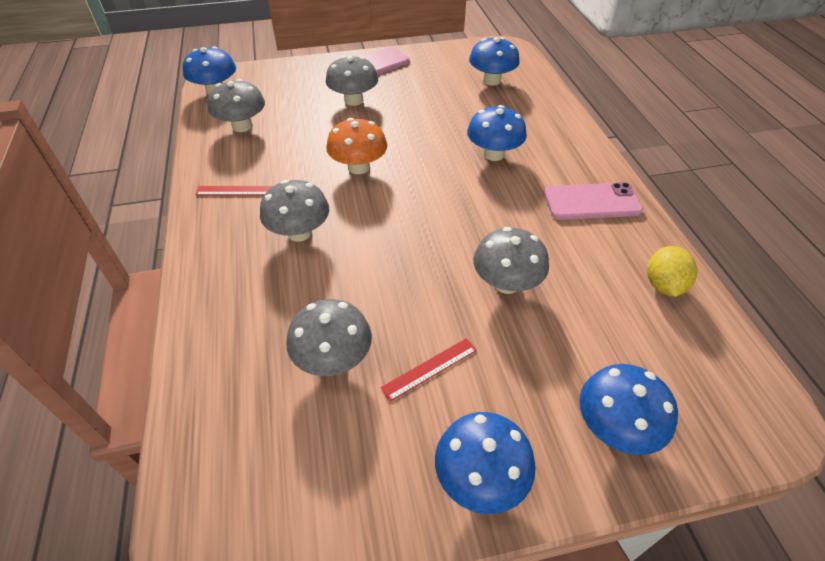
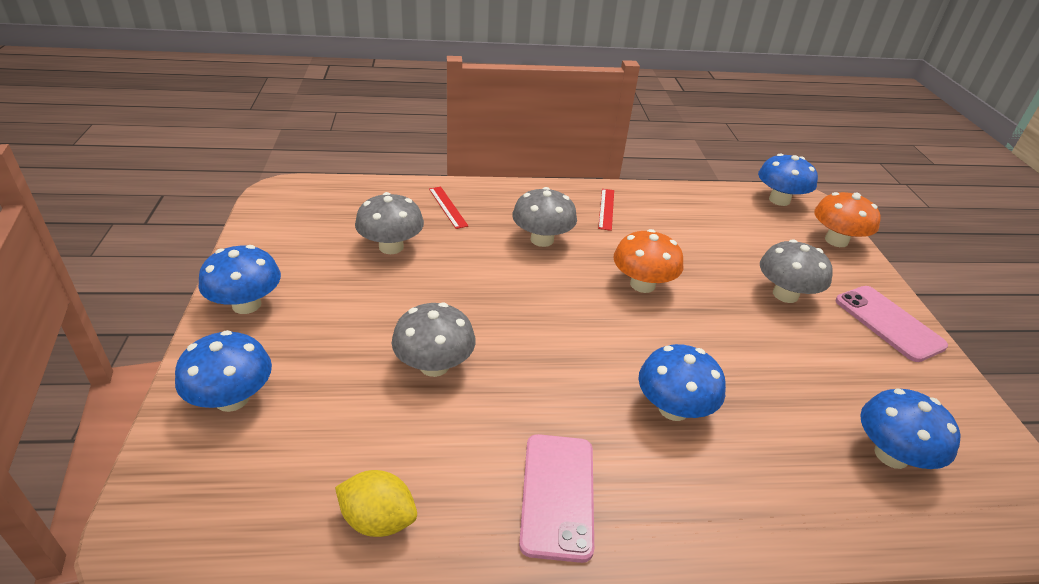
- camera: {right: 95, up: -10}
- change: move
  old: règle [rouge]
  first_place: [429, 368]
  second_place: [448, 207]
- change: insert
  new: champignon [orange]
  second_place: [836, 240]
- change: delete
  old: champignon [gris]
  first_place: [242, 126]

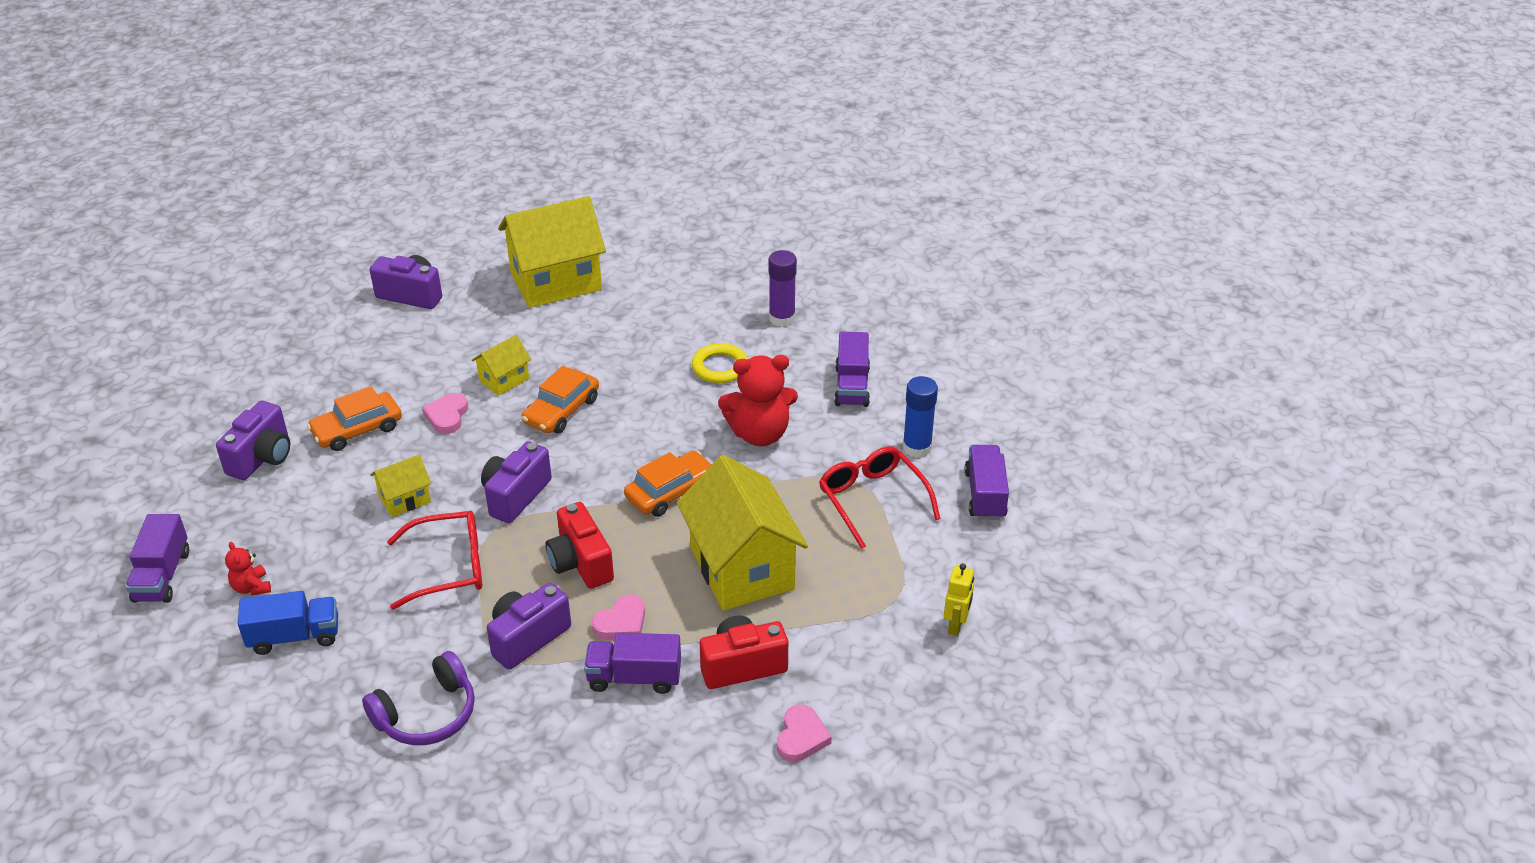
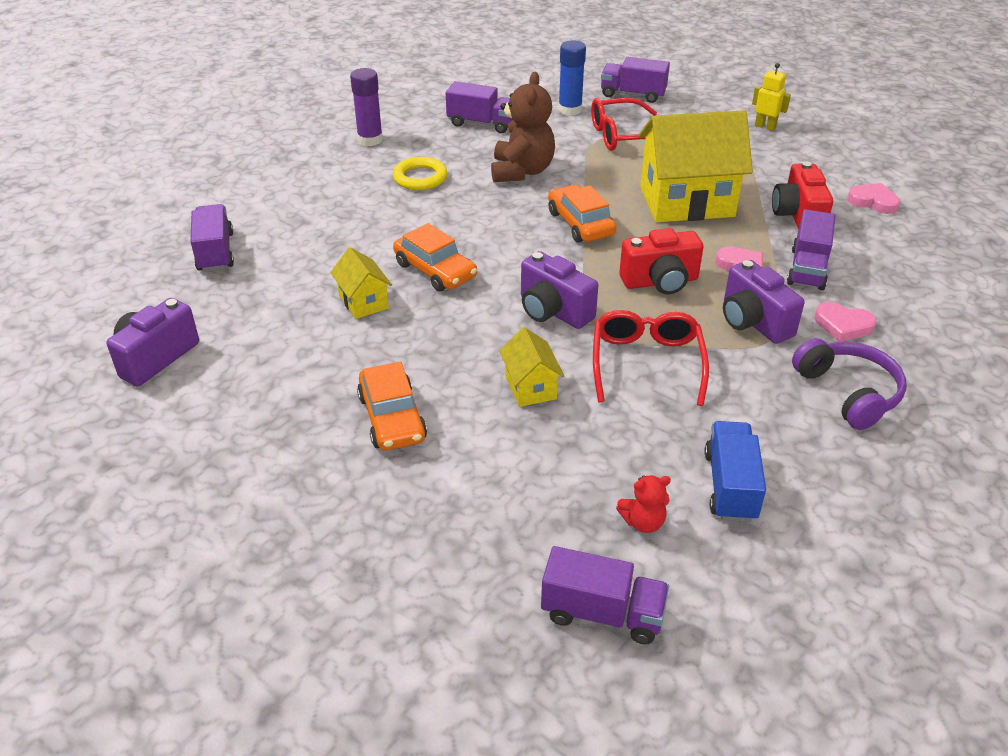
- camera: {right: -75, up: 0}
- change: replace
  old: maison [jaune]
  new: camion [violet]
  first_place: [556, 282]
  second_place: [215, 252]
- change: recolor
  old: ours en peluche [rouge]
  new: ours en peluche [marron]
  first_place: [759, 433]
  second_place: [522, 171]
- change: move
  old: cœur [rose]
  first_place: [447, 416]
  second_place: [843, 325]
- change: delete
  old: appareil photo [violet]
  first_place: [262, 457]

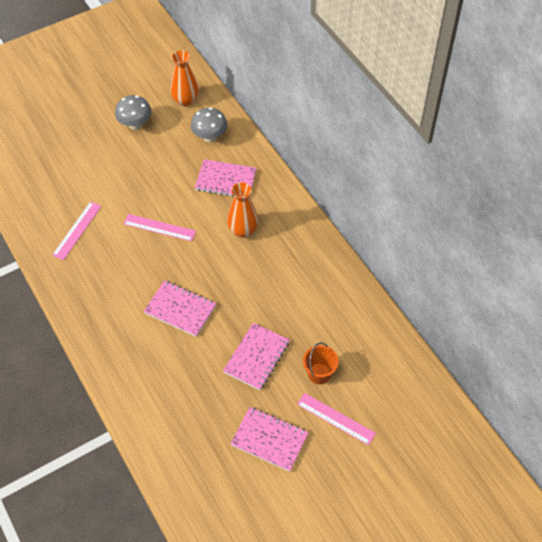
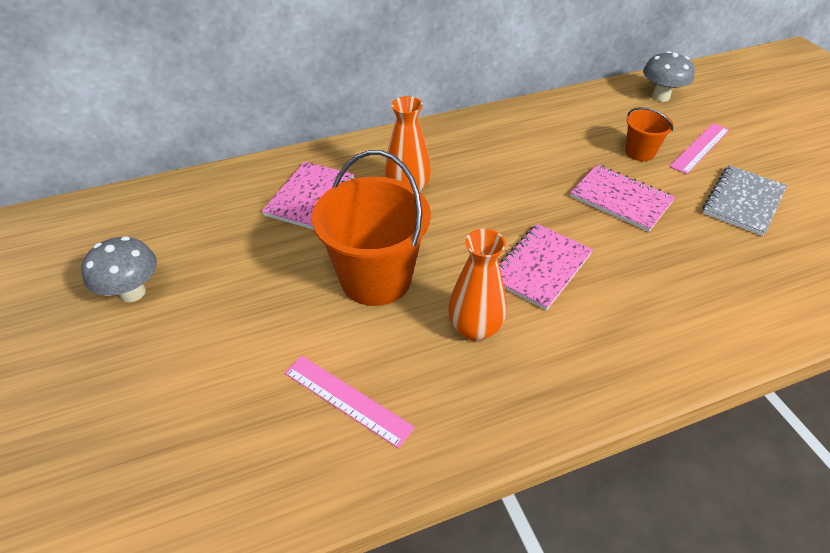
- camera: {right: -80, up: -10}
- change: replace
  old: règle [rose]
  new: seau [orange]
  first_place: [159, 227]
  second_place: [376, 278]
- change: move
  old: vase [orange]
  first_place: [185, 100]
  second_place: [475, 328]
- change: move
  old: champignon [gris]
  first_place: [210, 137]
  second_place: [660, 96]
- change: recolor
  old: carnet [rose]
  new: carnet [gris]
  first_place: [269, 439]
  second_place: [743, 202]

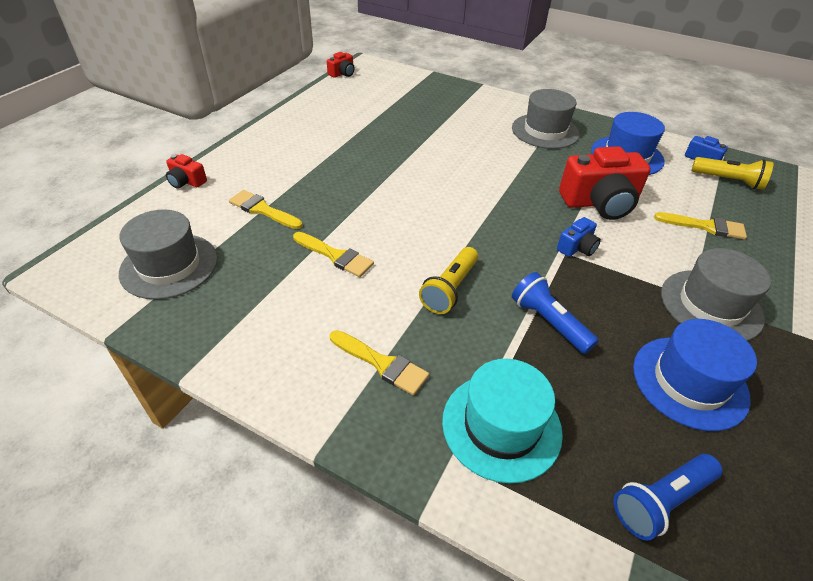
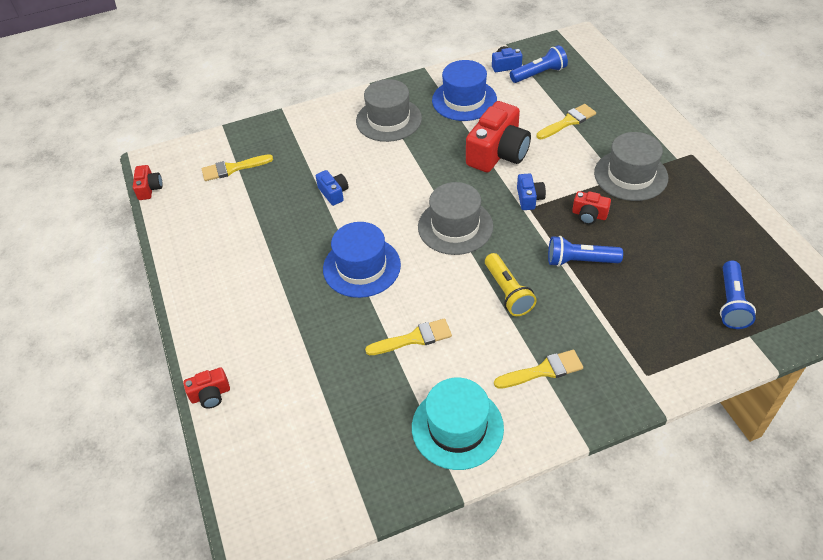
- camera: {right: -45, up: 5}
- change: move
  old: pinceau [jaune]
  first_place: [262, 210]
  second_place: [233, 168]
- change: insert
  new: appareil photo [bleu]
  second_place: [333, 193]
- change: move
  old: chapeau [bleu]
  first_place: [689, 382]
  second_place: [361, 267]
- change: move
  old: chapeau [turquoise]
  first_place: [501, 426]
  second_place: [457, 427]
- change: move
  old: chapeau [gris]
  first_place: [169, 265]
  second_place: [455, 226]
- change: recolor
  old: lampe de poche [jaune]
  new: lampe de poche [bleu]
  first_place: [728, 181]
  second_place: [539, 74]
- change: insert
  new: appareil photo [rouge]
  second_place: [589, 215]

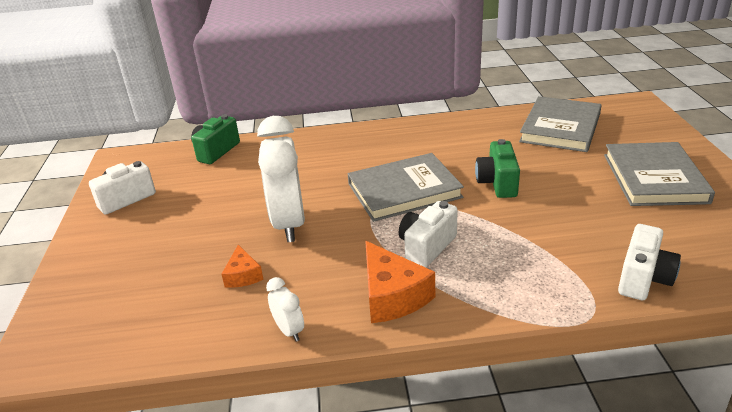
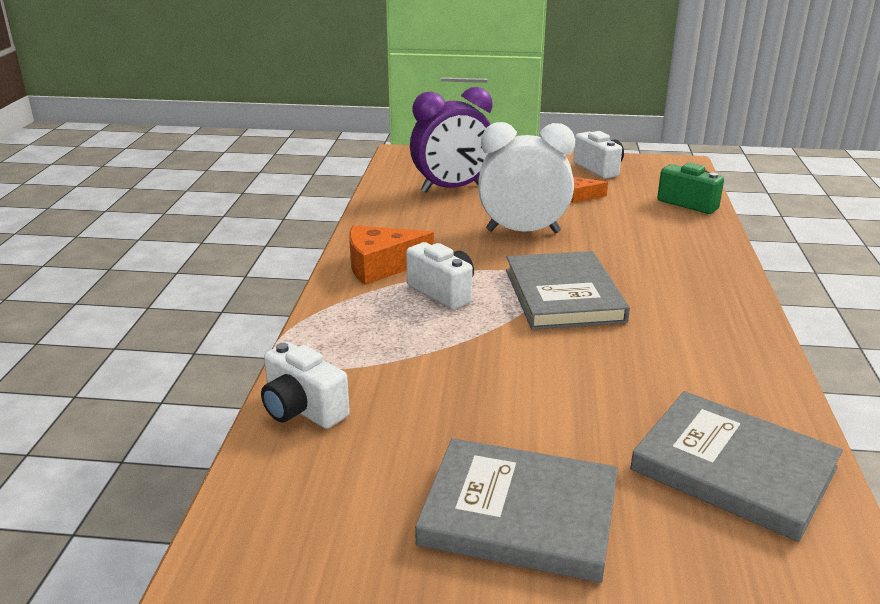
- camera: {right: 100, up: -5}
- change: insert
  new: réveil [violet]
  second_place: [452, 188]
- change: move
  old: fromage [orange]
  first_place: [243, 275]
  second_place: [581, 196]
- change: delete
  old: réveil [blanc]
  first_place: [289, 330]
- change: delete
  old: appareil photo [vert]
  first_place: [497, 183]

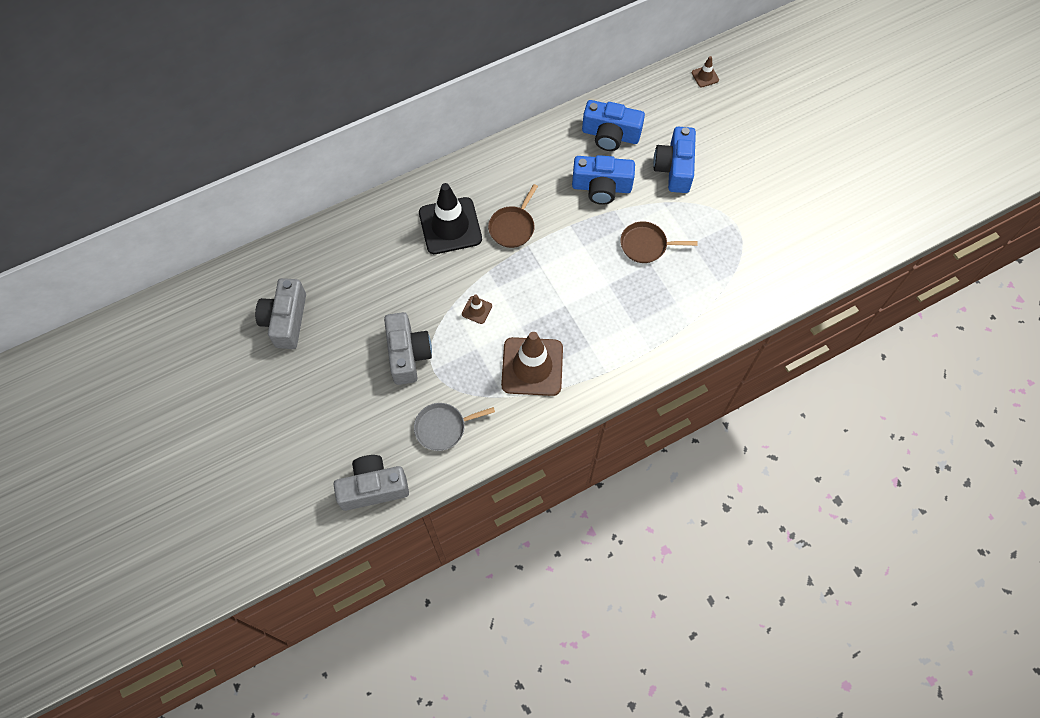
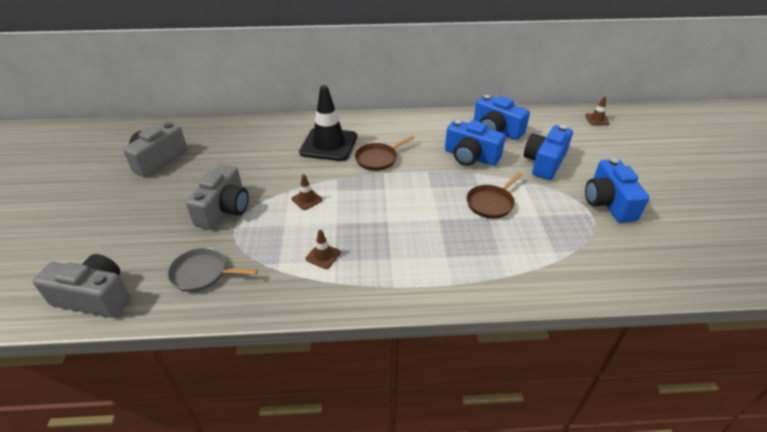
- camera: {right: 25, up: -25}
- change: resize
  old: cône de chantier [marron]
  first_place: [532, 366]
  second_place: [323, 256]
  factor: 0.43
- change: rotate
  old: poêle [marron]
  first_place: [646, 245]
  second_place: [491, 203]
  degrees: -75
- change: insert
  new: appareil photo [bleu]
  second_place: [608, 203]

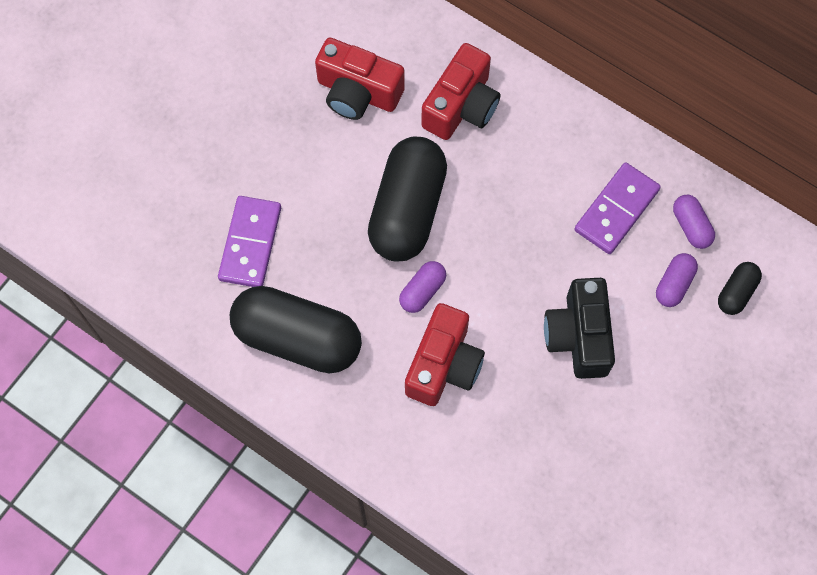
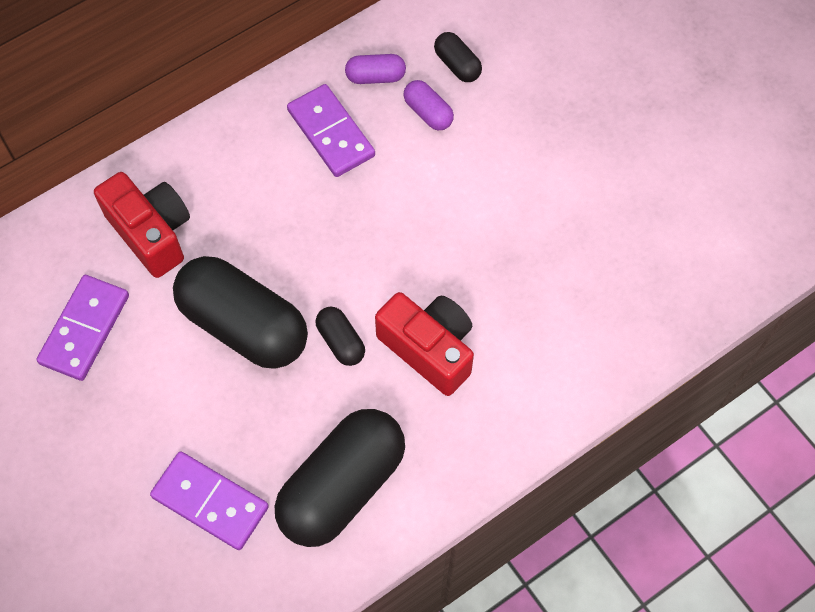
- camera: {right: -70, up: -5}
- change: replace
  old: appareil photo [rouge]
  new: domino [violet]
  first_place: [358, 92]
  second_place: [84, 329]
- change: recolor
  old: gélule [violet]
  new: gélule [noir]
  first_place: [422, 291]
  second_place: [340, 341]
- change: delete
  old: appareil photo [noir]
  first_place: [578, 336]

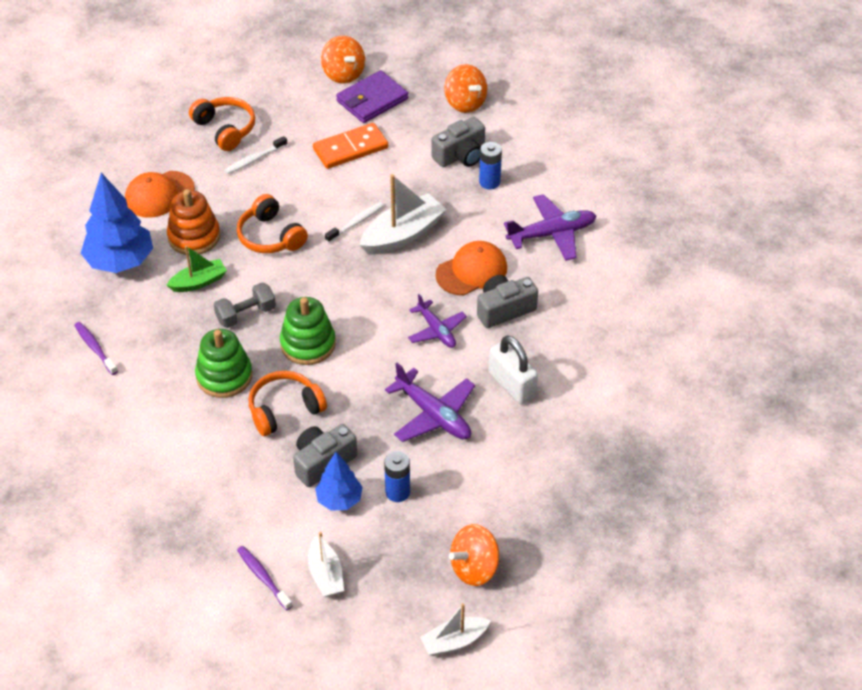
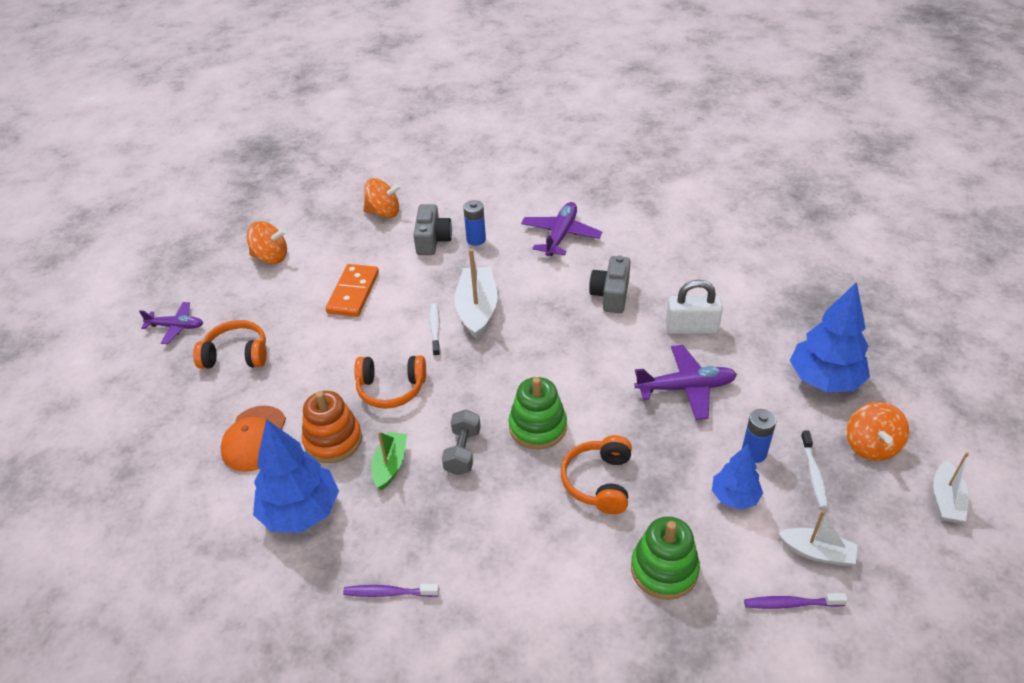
- camera: {right: -50, up: -5}
- change: move
  old: avion [violet]
  first_place: [436, 330]
  second_place: [176, 327]
- change: move
  old: jouet à empiler [vert]
  first_place: [224, 376]
  second_place: [664, 569]
- change: insert
  new: arbre [bleu]
  second_place: [824, 380]
- change: move
  old: brosse à dents [blanc]
  first_place: [254, 159]
  second_place: [813, 474]
- change: delete
  old: appareil photo [gris]
  first_place: [323, 462]
- change: delete
  old: portefeuille [violet]
  first_place: [372, 100]
- change: delete
  old: casquette [orange]
  first_place: [471, 271]

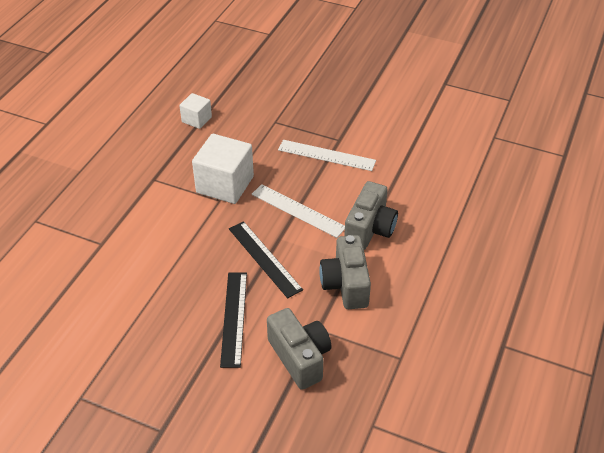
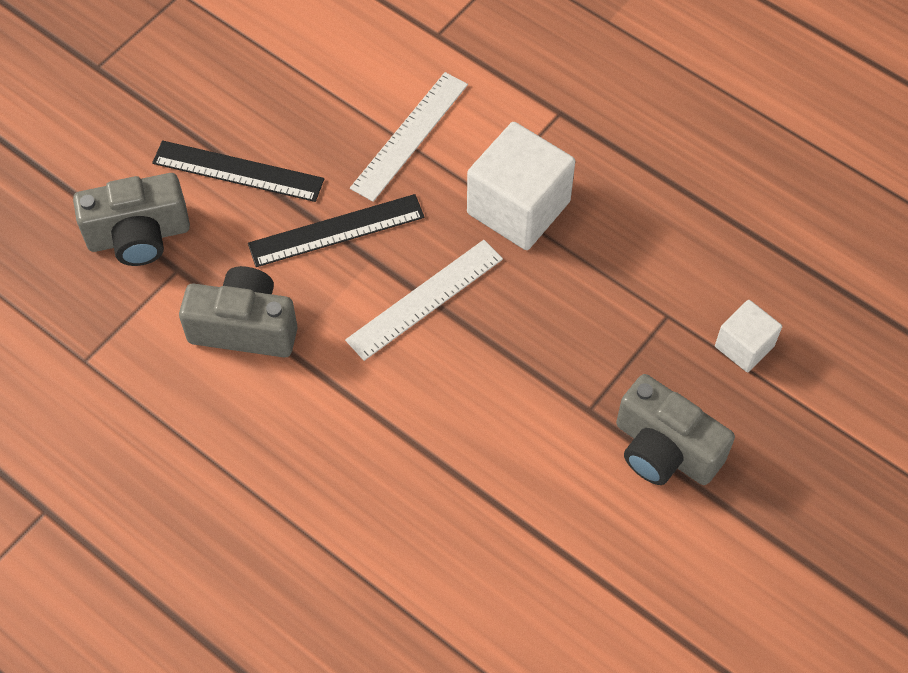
- camera: {right: 105, up: 15}
- change: move
  old: règle [blanc]
  first_place: [326, 155]
  second_place: [409, 136]
- change: move
  old: appareil photo [gris]
  first_place: [369, 229]
  second_place: [664, 449]
- change: move
  old: cube [blanc]
  first_place: [196, 119]
  second_place: [744, 346]

